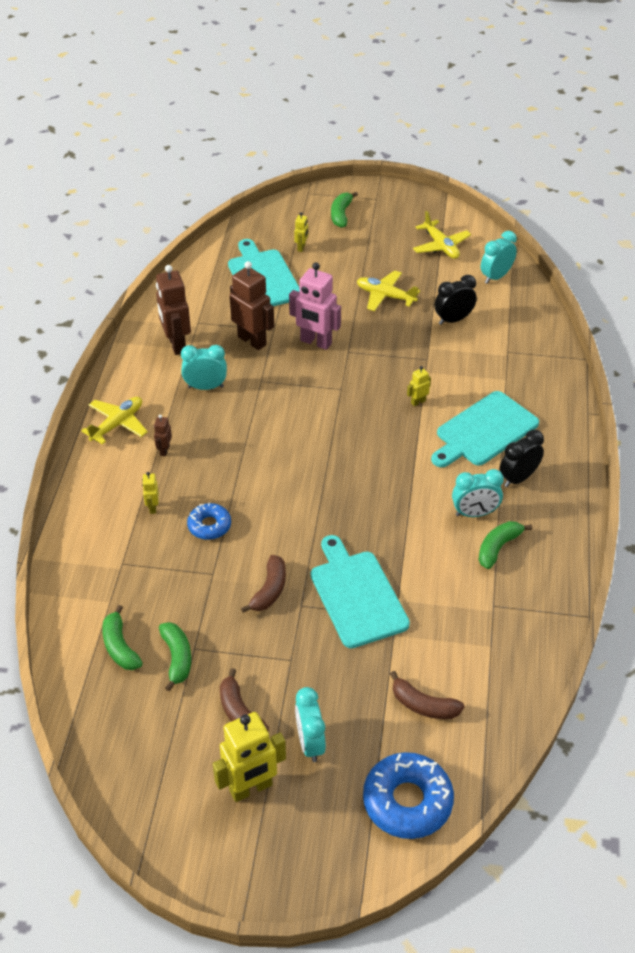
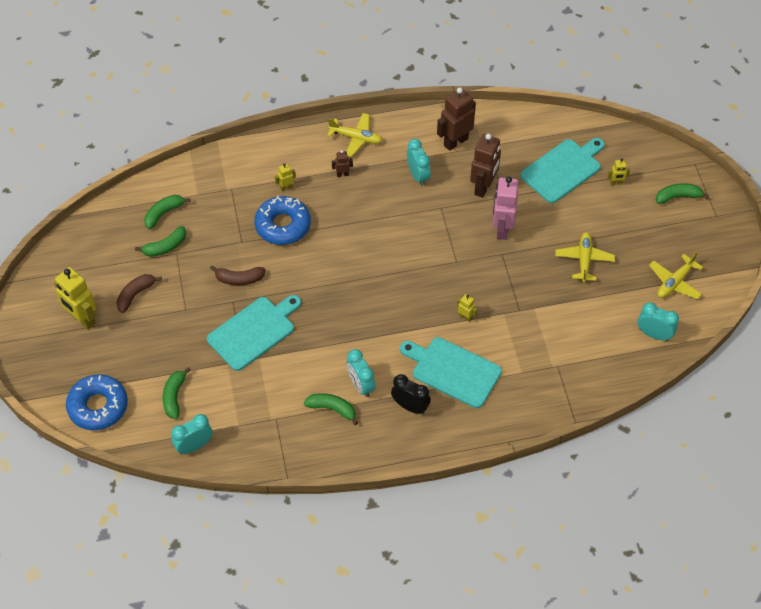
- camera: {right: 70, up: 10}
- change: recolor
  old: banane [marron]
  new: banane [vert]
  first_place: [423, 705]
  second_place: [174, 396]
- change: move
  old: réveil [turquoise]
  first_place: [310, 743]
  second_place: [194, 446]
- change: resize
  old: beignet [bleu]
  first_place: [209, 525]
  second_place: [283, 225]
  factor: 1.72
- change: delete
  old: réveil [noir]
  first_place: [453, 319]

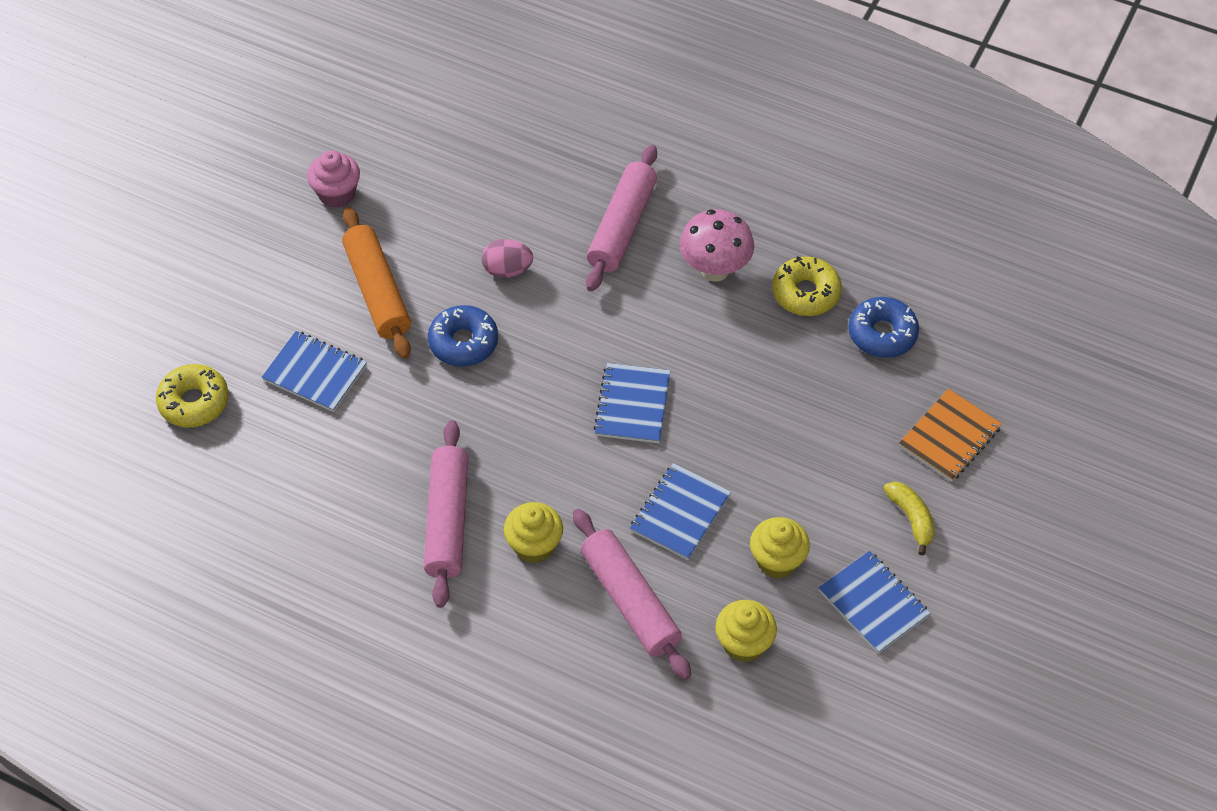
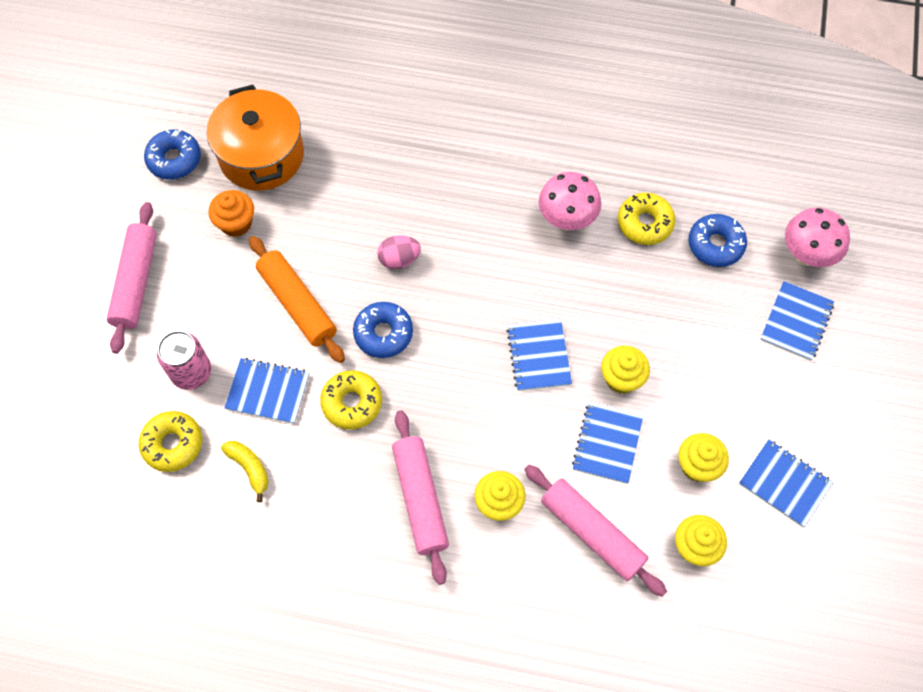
- camera: {right: -15, up: 10}
- change: move
  old: rouleau à pâtisserie [rose]
  first_place: [622, 227]
  second_place: [136, 282]
- change: insert
  new: beignet [bleu]
  second_place: [174, 159]
- change: insert
  new: canette [rose]
  second_place: [191, 372]
- change: insert
  new: marmite [orange]
  second_place: [261, 155]
- change: recolor
  old: muffin [rose]
  new: muffin [orange]
  first_place: [337, 194]
  second_place: [236, 223]
- change: move
  old: banane [jaune]
  first_place: [911, 519]
  second_place: [250, 468]
- change: insert
  new: beignet [jaune]
  second_place: [352, 403]
- change: insert
  new: muffin [jaune]
  second_place: [621, 378]
- change: recolor
  old: carnet [orange]
  new: carnet [bleu]
  first_place: [949, 437]
  second_place: [796, 322]
- change: insert
  new: champignon [rose]
  second_place: [806, 255]

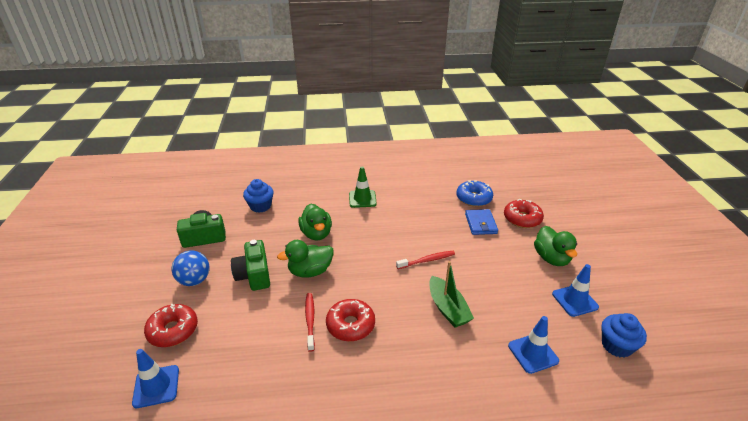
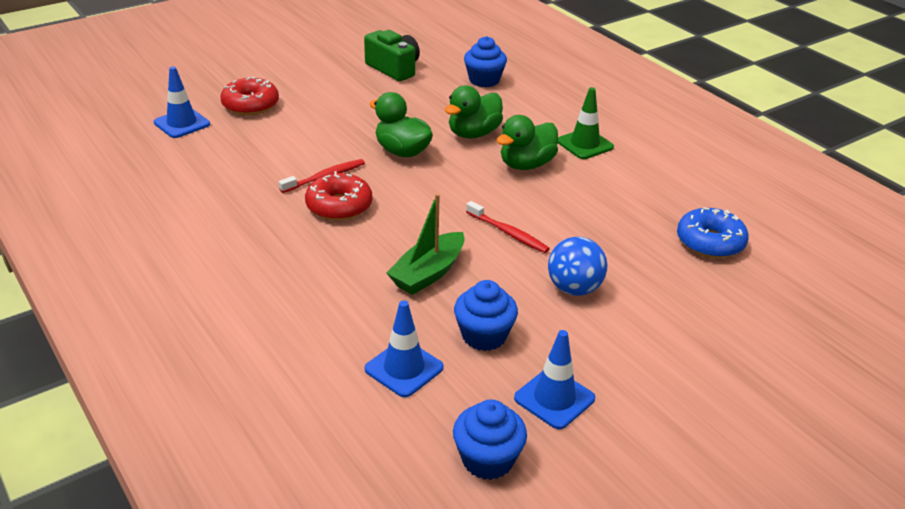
- camera: {right: 60, up: 0}
- change: insert
  new: muffin [bleu]
  second_place: [484, 336]
- change: move
  old: canard [vert]
  first_place: [551, 258]
  second_place: [526, 165]
- change: move
  old: balle [bleu]
  first_place: [194, 280]
  second_place: [574, 289]
- change: delete
  old: appareil photo [vert]
  first_place: [254, 275]
- change: delete
  old: portefeuille [bleu]
  first_place: [480, 224]
- change: delete
  old: beignet [rouge]
  first_place: [522, 219]

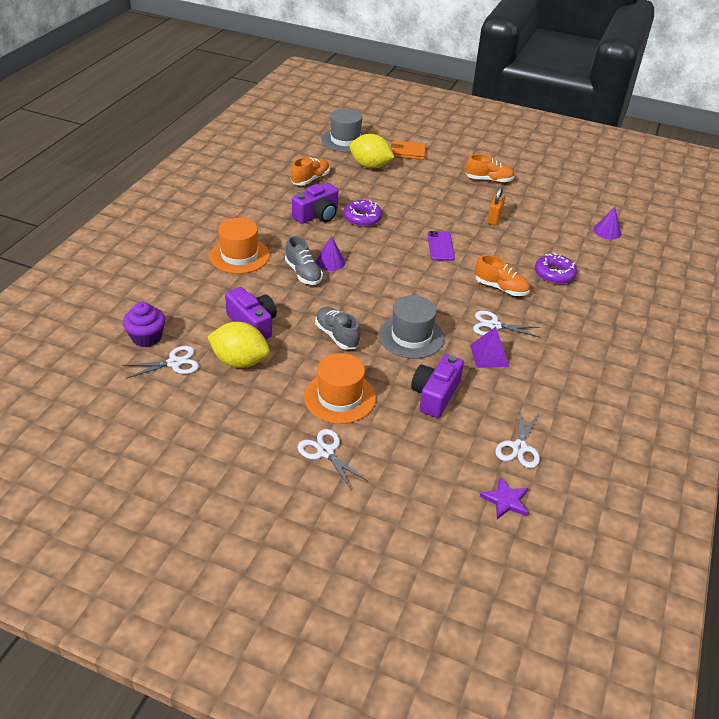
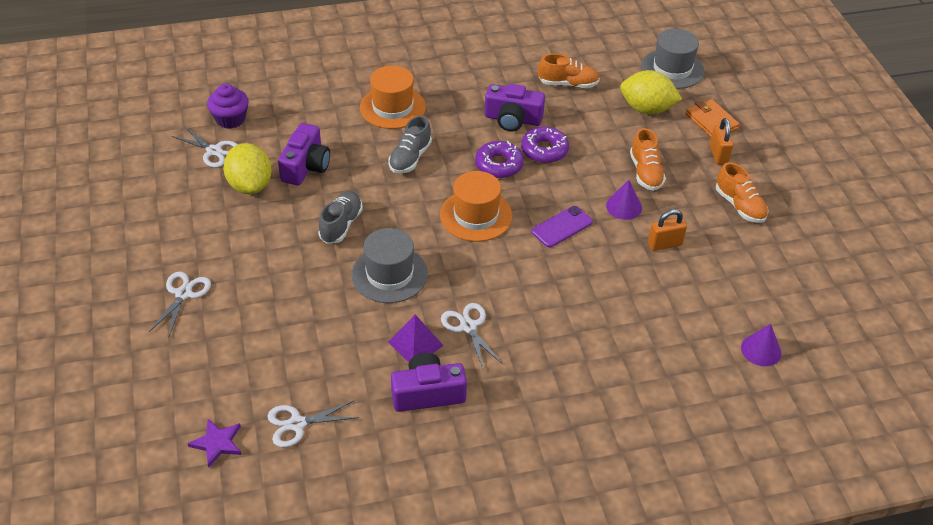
- camera: {right: 55, up: 5}
- change: move
  old: appareil photo [violet]
  first_place: [435, 395]
  second_place: [428, 393]
- change: move
  old: chapeau [orange]
  first_place: [339, 397]
  second_place: [476, 215]
- change: move
  old: beignet [violet]
  first_place: [554, 274]
  second_place: [499, 165]
- change: move
  old: cône [violet]
  first_place: [330, 262]
  second_place: [624, 206]
- change: rotate
  old: citron [jaune]
  first_place: [370, 166]
  second_place: [646, 109]
  degrees: -60
- change: move
  old: chaussure [orange]
  first_place: [500, 288]
  second_place: [645, 172]
- change: insert
  new: cadenas [orange]
  second_place: [718, 155]

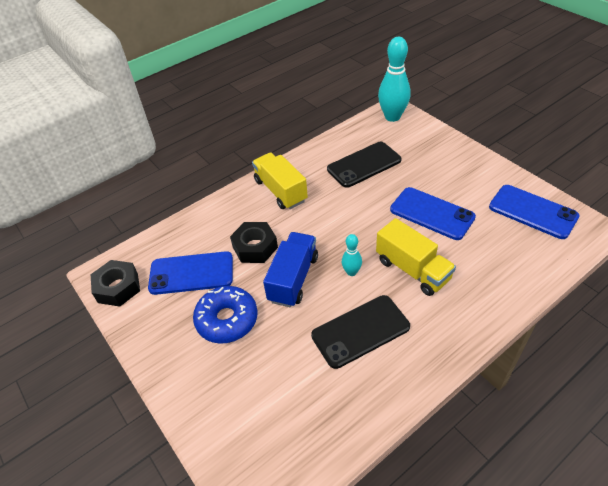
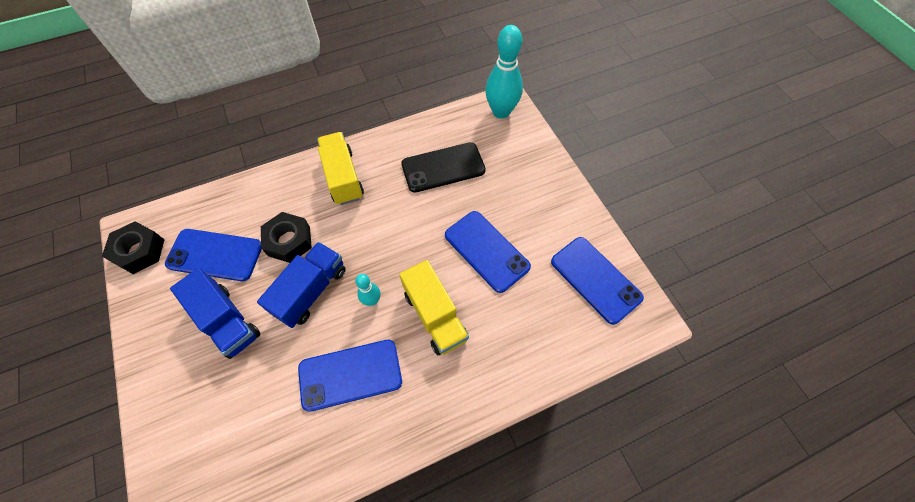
- camera: {right: 10, up: 15}
- change: replace
  old: beignet [bleu]
  new: camion [bleu]
  first_place: [227, 320]
  second_place: [227, 321]
- change: recolor
  old: téléphone [noir]
  new: téléphone [bleu]
  first_place: [360, 331]
  second_place: [350, 375]

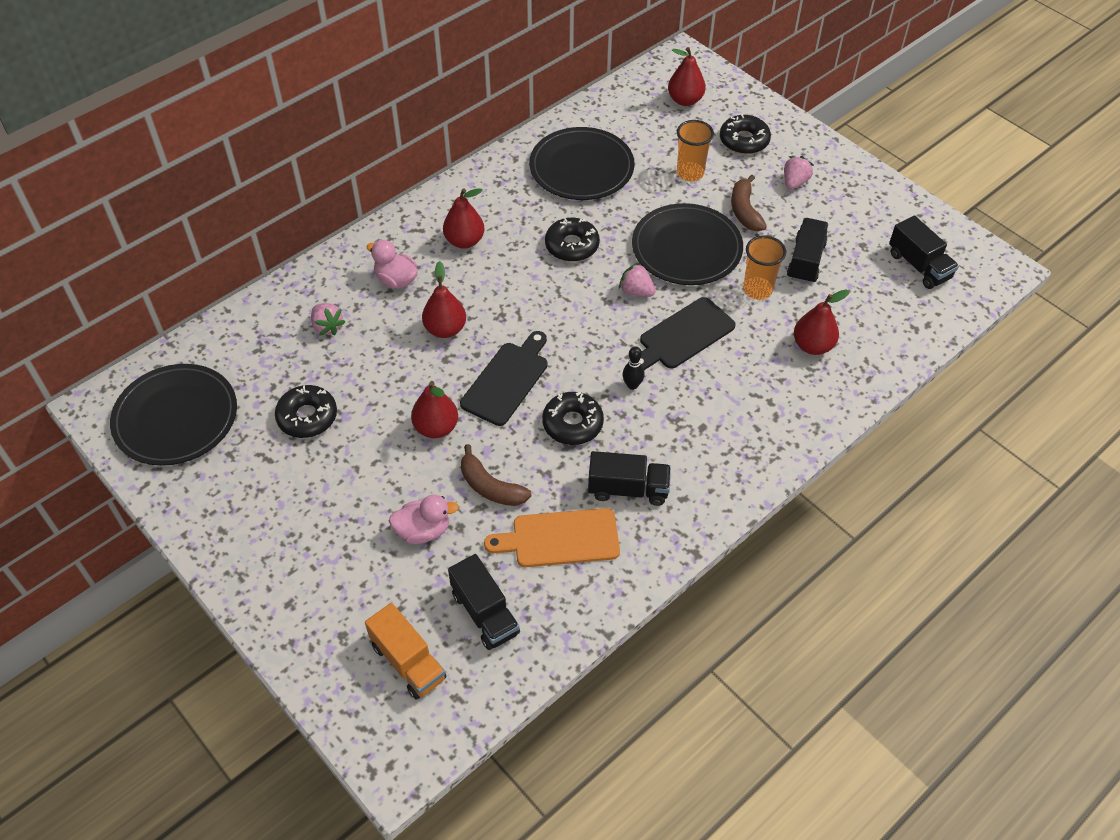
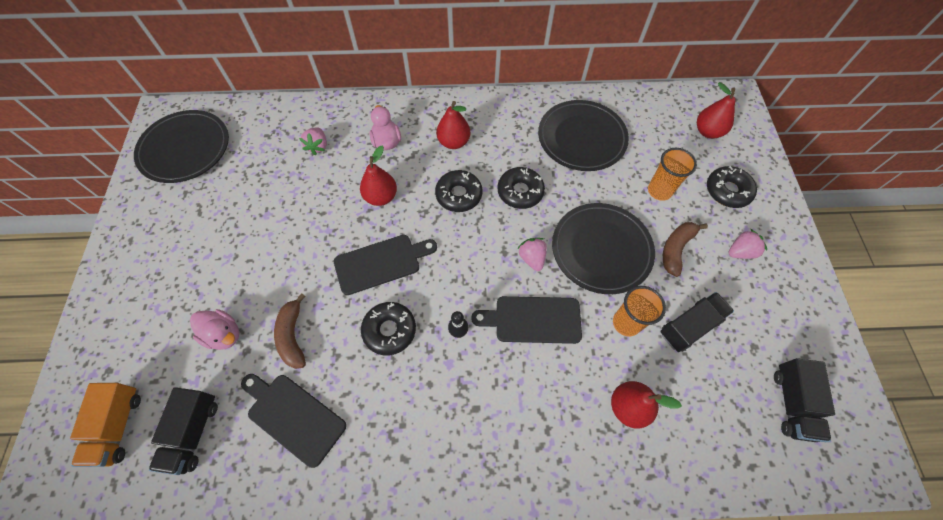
- camera: {right: 40, up: 10}
- change: recolor
  old: planche à découper [orange]
  new: planche à découper [noir]
  first_place: [560, 539]
  second_place: [293, 416]
- change: move
  old: beignet [noir]
  first_place: [307, 417]
  second_place: [459, 195]
- change: delete
  old: poire [rouge]
  first_place: [436, 427]
- change: delete
  old: camion [noir]
  first_place: [628, 489]

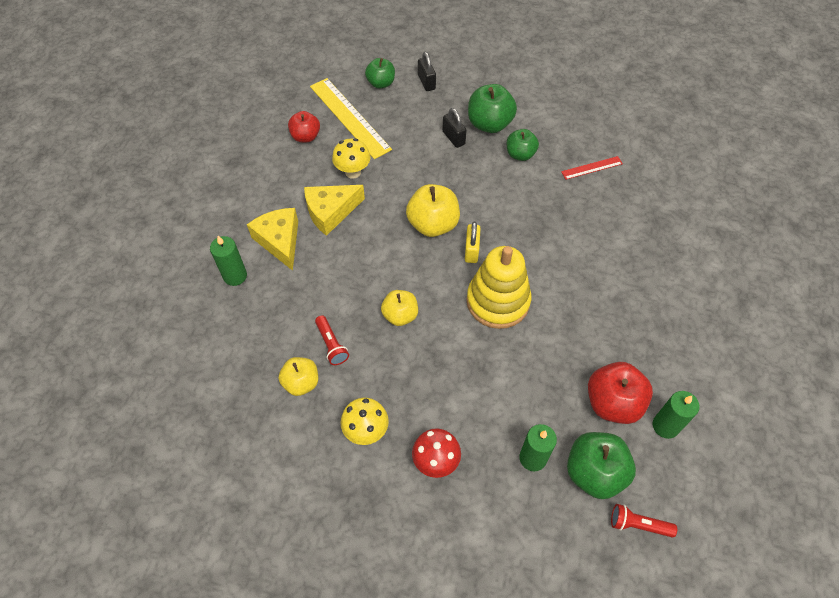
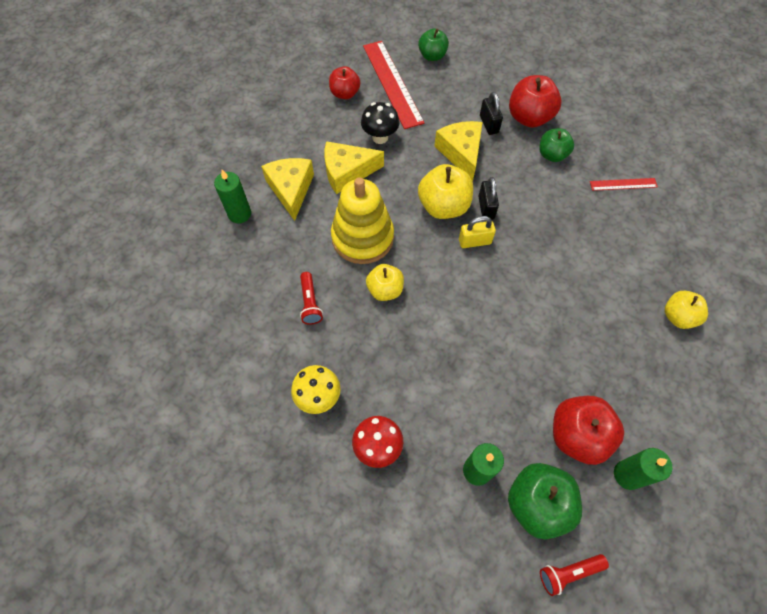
- camera: {right: 15, up: 5}
- change: move
  old: jouet à empiler [jaune]
  first_place: [498, 301]
  second_place: [362, 237]
- change: recolor
  old: champignon [jaune]
  new: champignon [noir]
  first_place: [353, 172]
  second_place: [380, 137]
- change: recolor
  old: règle [jaune]
  new: règle [rouge]
  first_place: [350, 117]
  second_place: [392, 83]
- change: insert
  new: fromage [jaune]
  second_place: [461, 153]
- change: rotate
  old: cadenas [jaune]
  first_place: [471, 250]
  second_place: [474, 241]
  degrees: 60
- change: move
  old: cadenas [noir]
  first_place: [426, 82]
  second_place: [486, 208]
- change: recolor
  old: pomme [vert]
  new: pomme [rouge]
  first_place: [489, 124]
  second_place: [529, 118]
- change: rotate
  old: lampe de poche [rouge]
  first_place: [638, 524]
  second_place: [569, 572]
  degrees: -45
- change: move
  old: pomme [jaune]
  first_place: [301, 383]
  second_place: [678, 316]

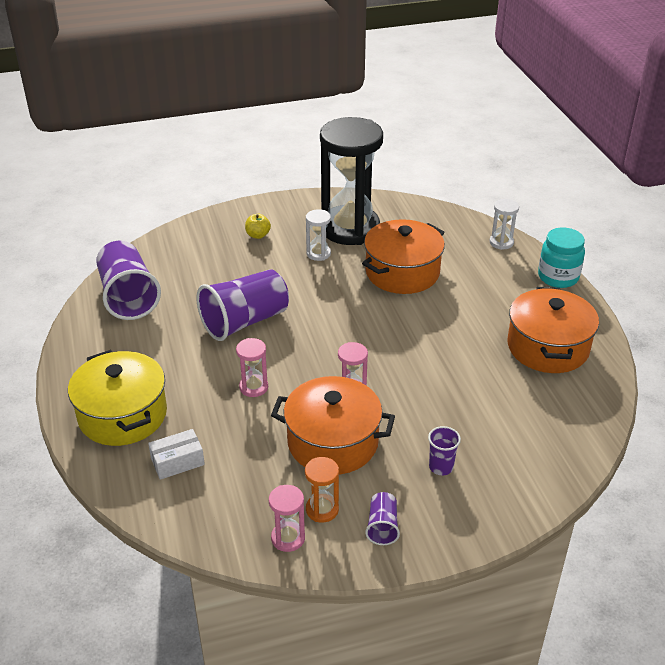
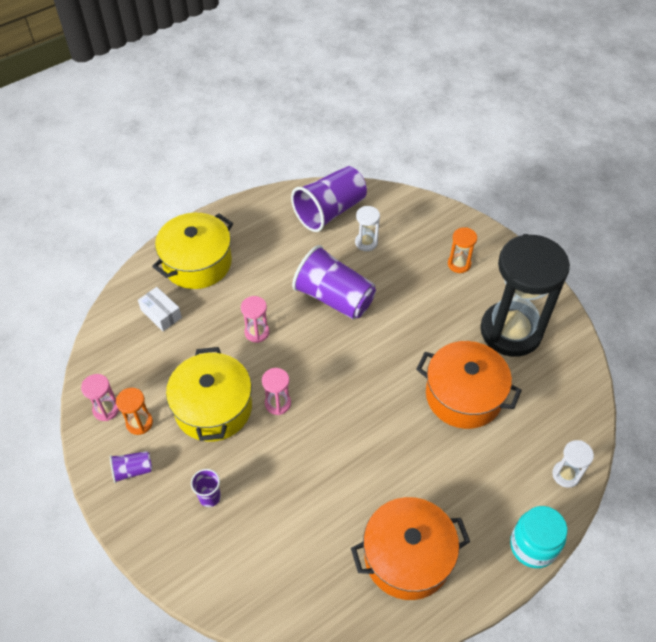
- camera: {right: 70, up: 15}
- change: recolor
  old: marmite [orange]
  new: marmite [jaune]
  first_place: [333, 442]
  second_place: [213, 408]
- change: move
  old: sablier [blanc]
  first_place: [318, 253]
  second_place: [366, 242]
- change: replace
  old: pomme [jaune]
  new: sablier [orange]
  first_place: [258, 235]
  second_place: [459, 264]

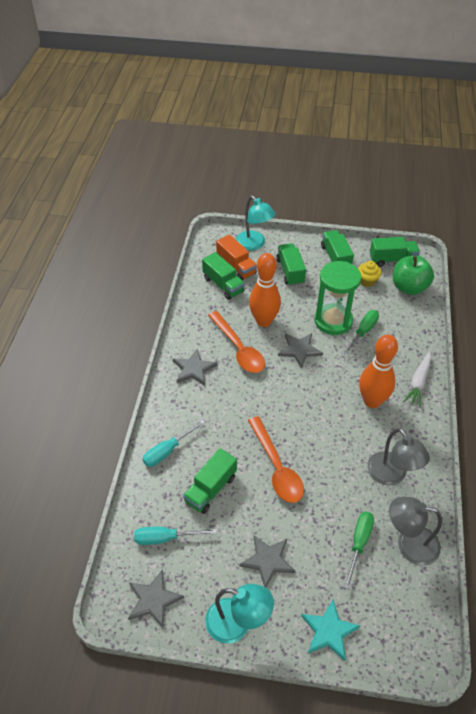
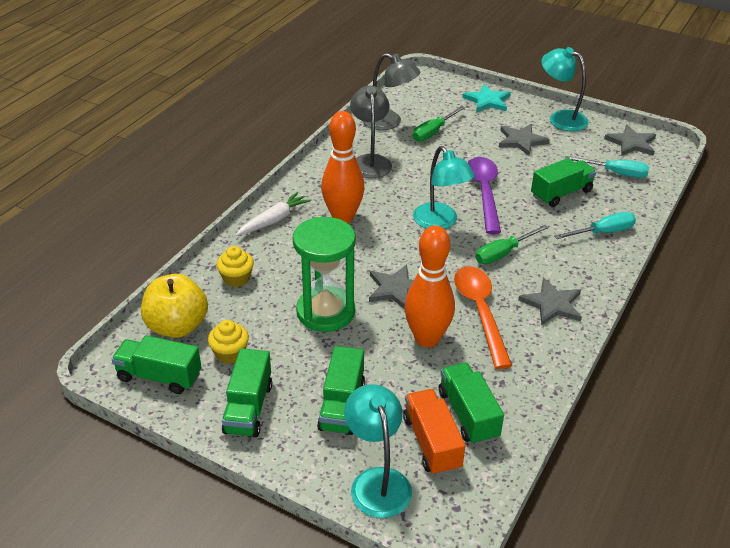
- camera: {right: -160, up: -10}
- change: recolor
  old: pomme [vert]
  new: pomme [jaune]
  first_place: [409, 287]
  second_place: [177, 326]
- change: insert
  new: muffin [jaune]
  second_place: [236, 278]
- change: insert
  new: lampe [turquoise]
  second_place: [440, 222]
- change: recolor
  old: cuillère [orange]
  new: cuillère [violet]
  first_place: [276, 467]
  second_place: [484, 193]
- change: move
  old: tournevis [vert]
  first_place: [363, 332]
  second_place: [503, 253]

